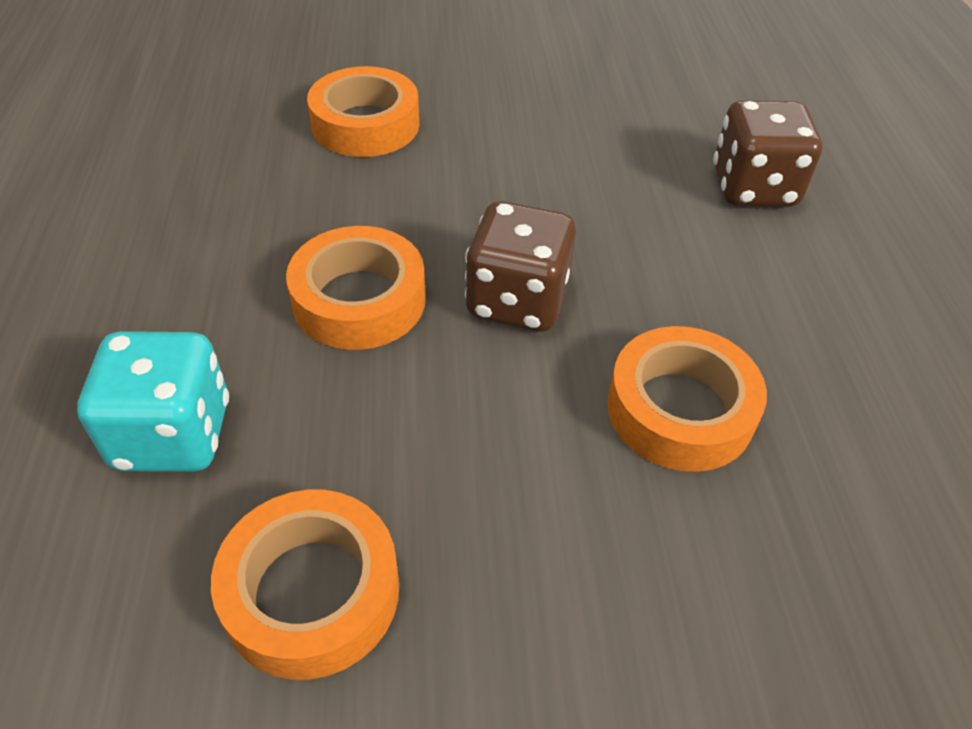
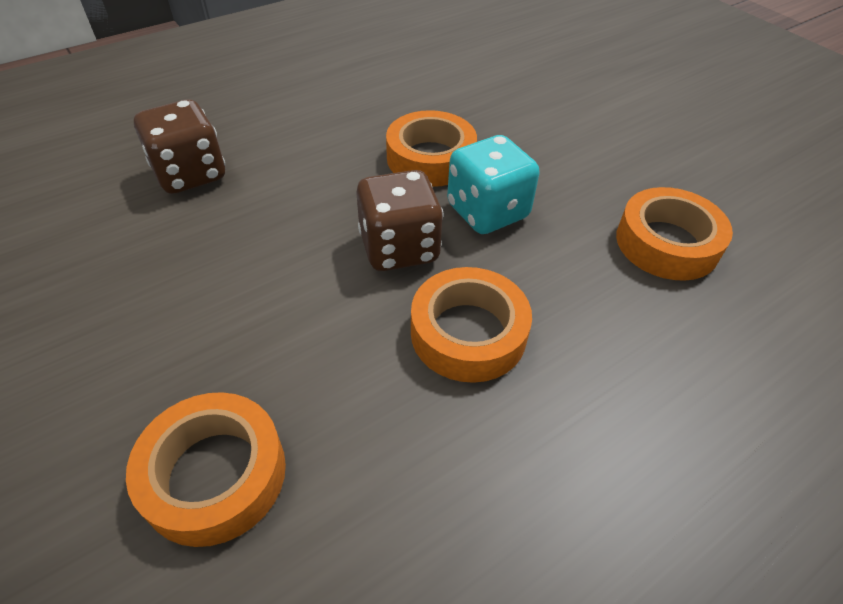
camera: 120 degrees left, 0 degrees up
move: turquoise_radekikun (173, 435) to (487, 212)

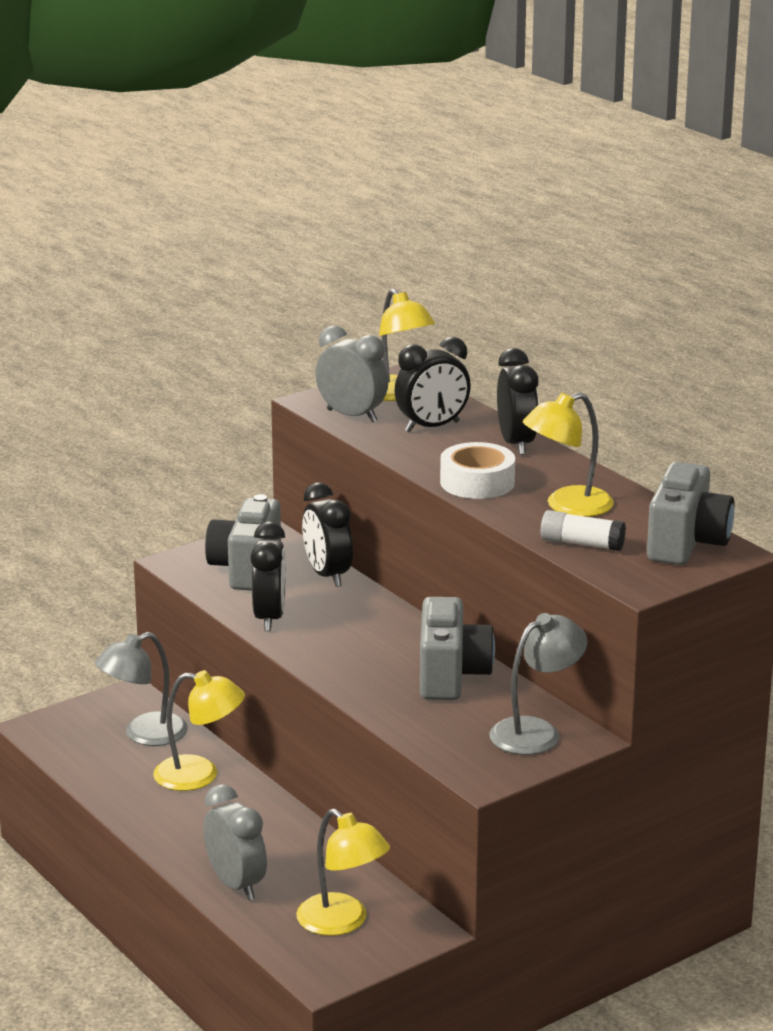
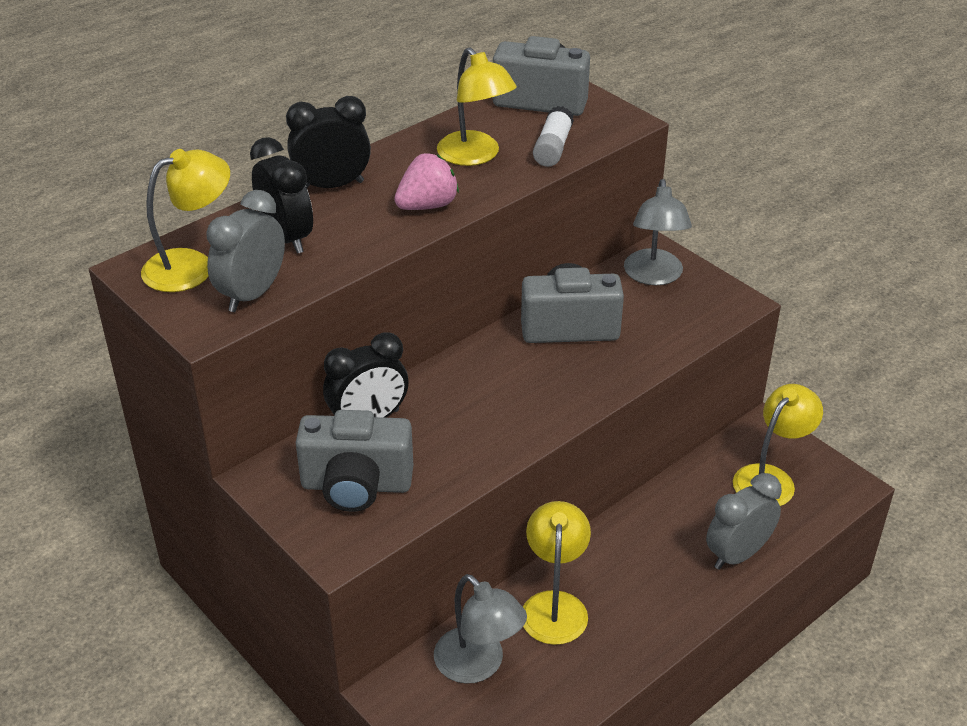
camera: 95 degrees left, 15 degrees up
delete: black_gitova (269, 618)
replace: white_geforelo (477, 482) to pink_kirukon (427, 206)
rotate: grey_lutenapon (536, 732) = (654, 276) 135 degrees counterclockwise

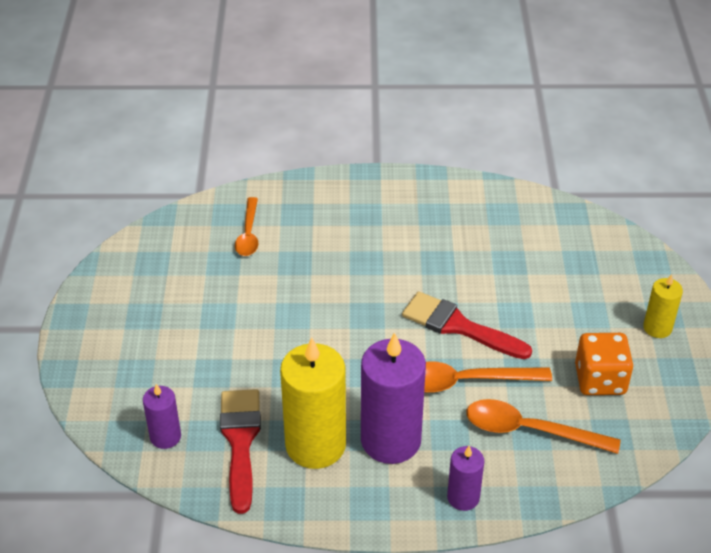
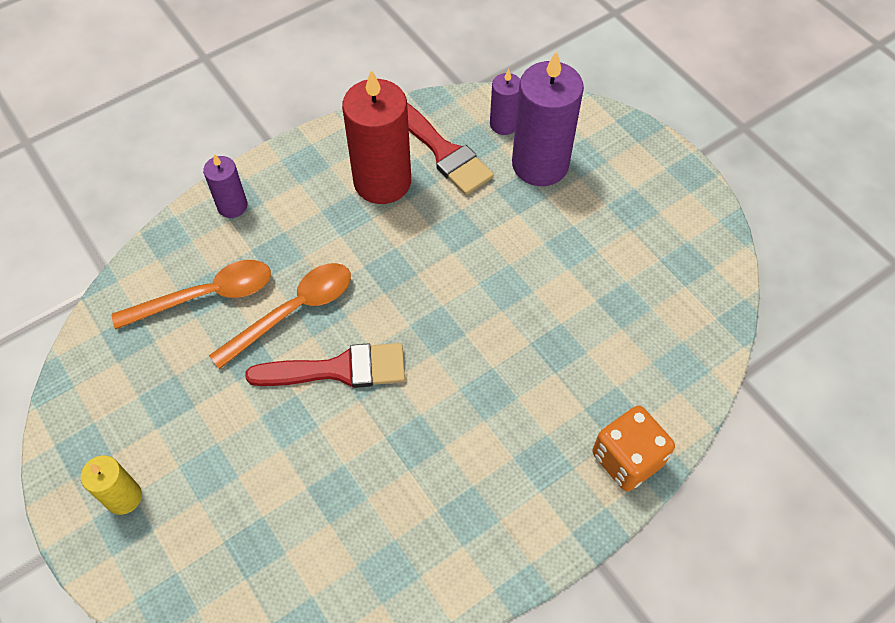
camera: 145 degrees right, 15 degrees up
delete: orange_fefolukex (248, 234)
move: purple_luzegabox (391, 440) to (540, 164); orange_radekikun (600, 380) to (627, 459)
recolor: yellow_luzegabox (315, 445) to red_luzegabox (382, 181)

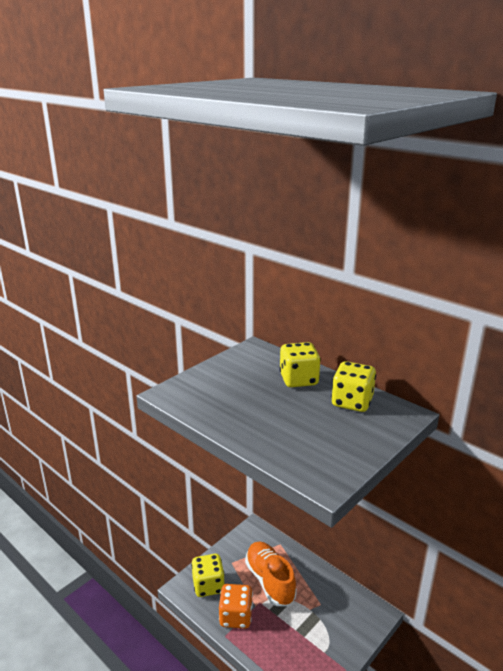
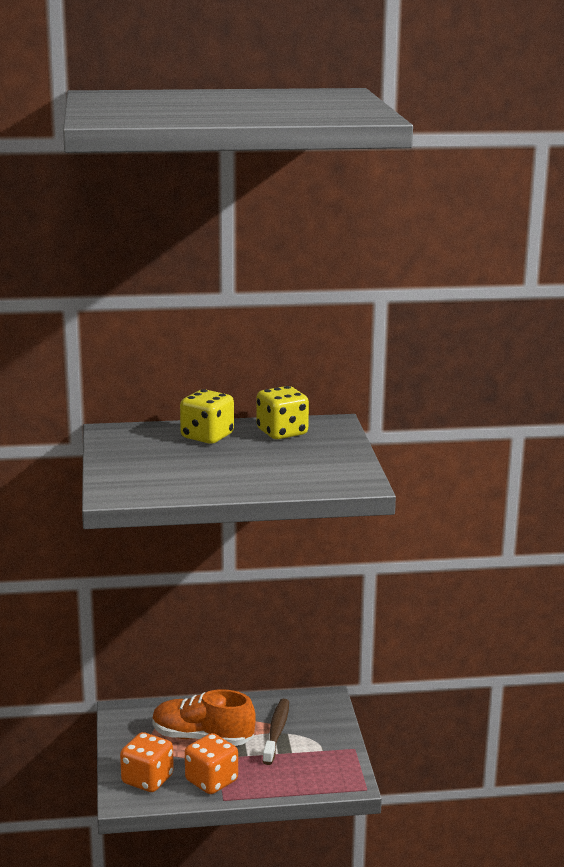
camera: 50 degrees left, 5 degrees down
insert: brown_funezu (276, 731)
recolor: yellow_radekikun (208, 585) to orange_radekikun (147, 780)

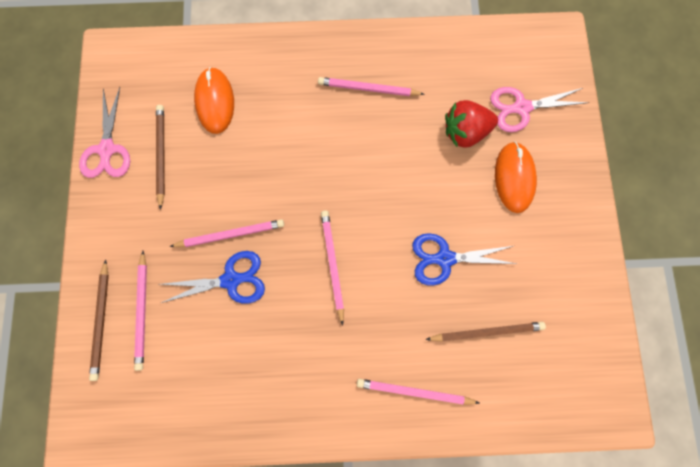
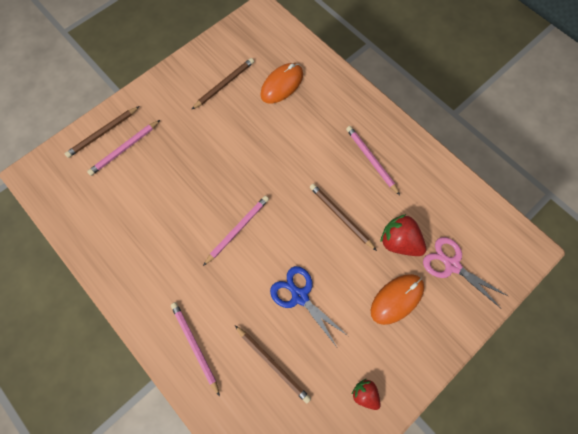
camera: 50 degrees right, 5 degrees down
delete: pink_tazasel (107, 149); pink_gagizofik (230, 234); blue_tazasel (231, 280)
insert: brown_gagizofik (340, 216); red_kirukon (365, 393)

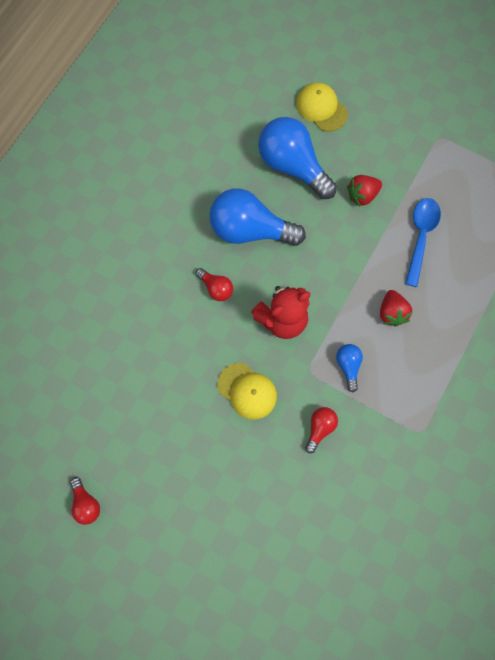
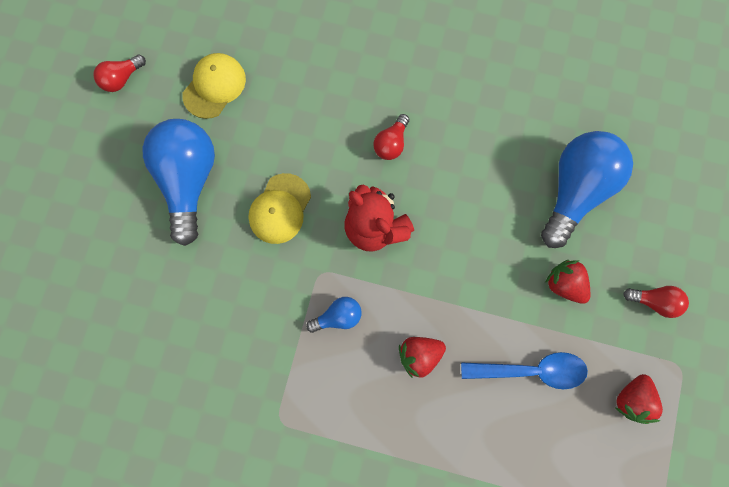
camera: 75 degrees right, 5 degrees up
insert: red_kirukon (631, 398)
move: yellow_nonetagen (321, 108) to (214, 86); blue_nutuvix (250, 230) to (189, 180); red_nutuvix (320, 428) to (653, 301)

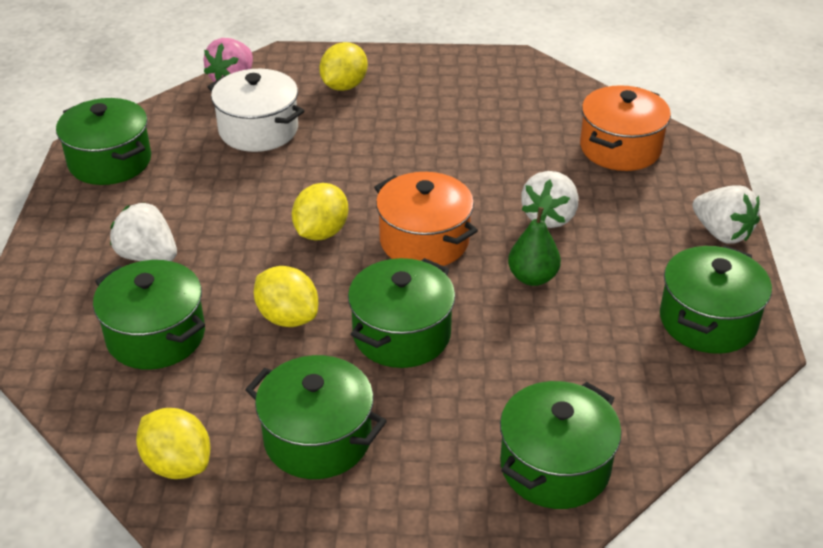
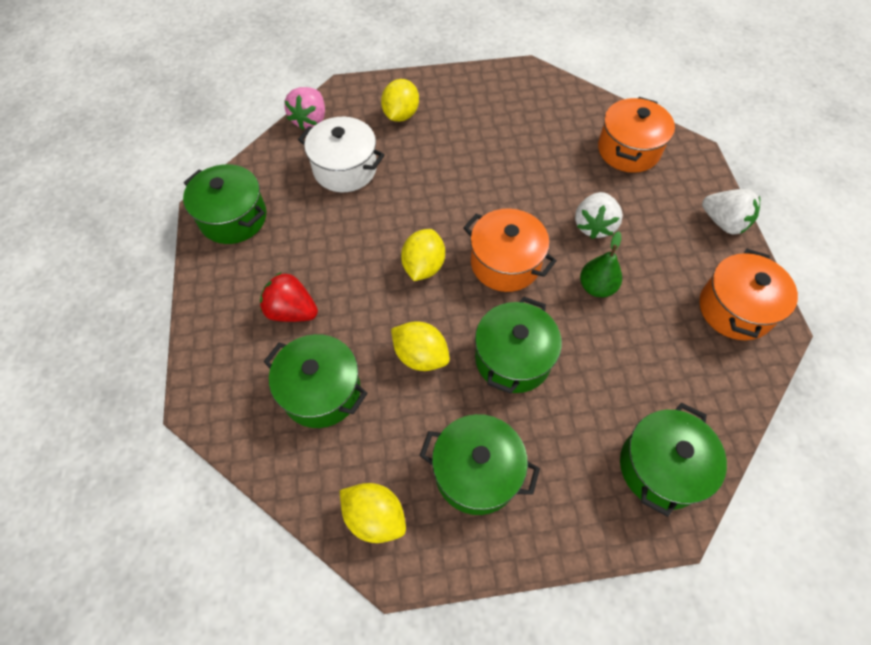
camera: 10 degrees left, 20 degrees up
recolor: white_kirukon (148, 256) to red_kirukon (292, 311); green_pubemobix (708, 321) to orange_pubemobix (735, 309)

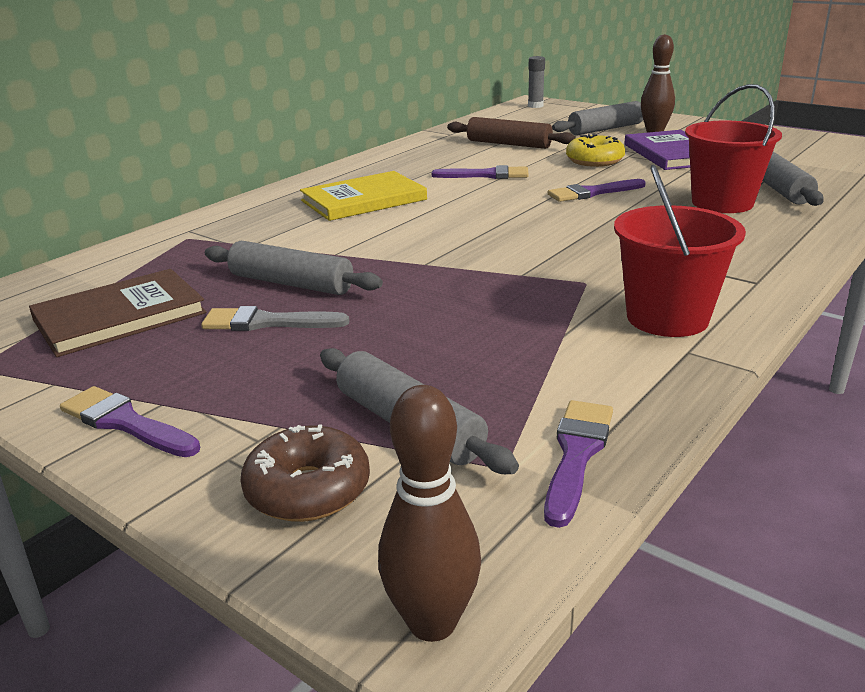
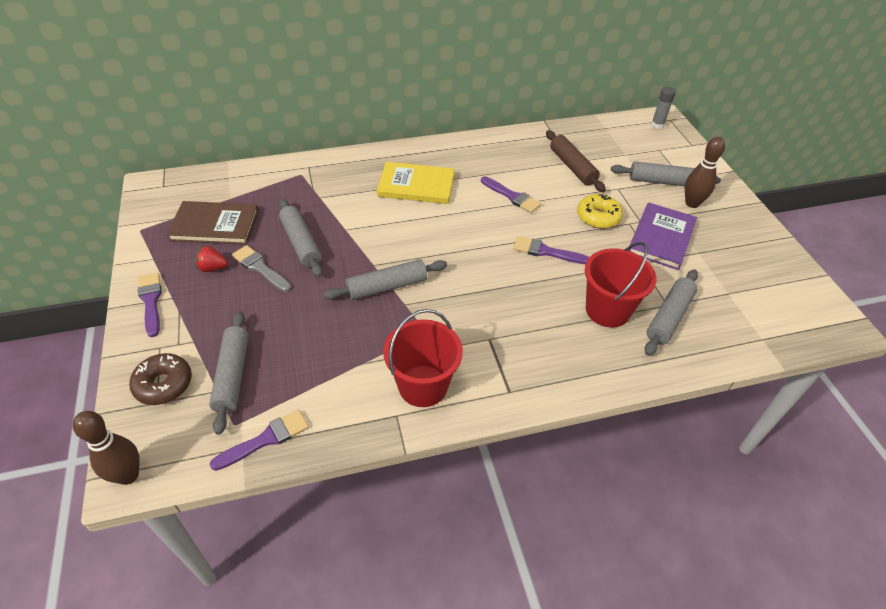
camera: 35 degrees right, 20 degrees up
insert: red_kirukon (213, 268); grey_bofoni (387, 287)

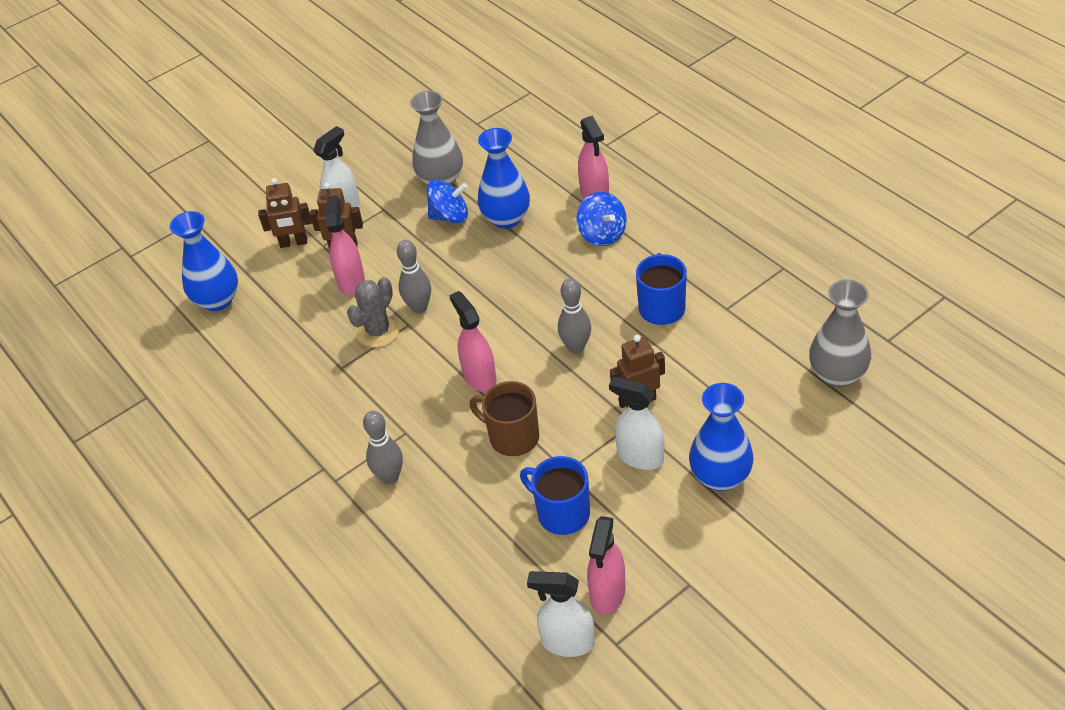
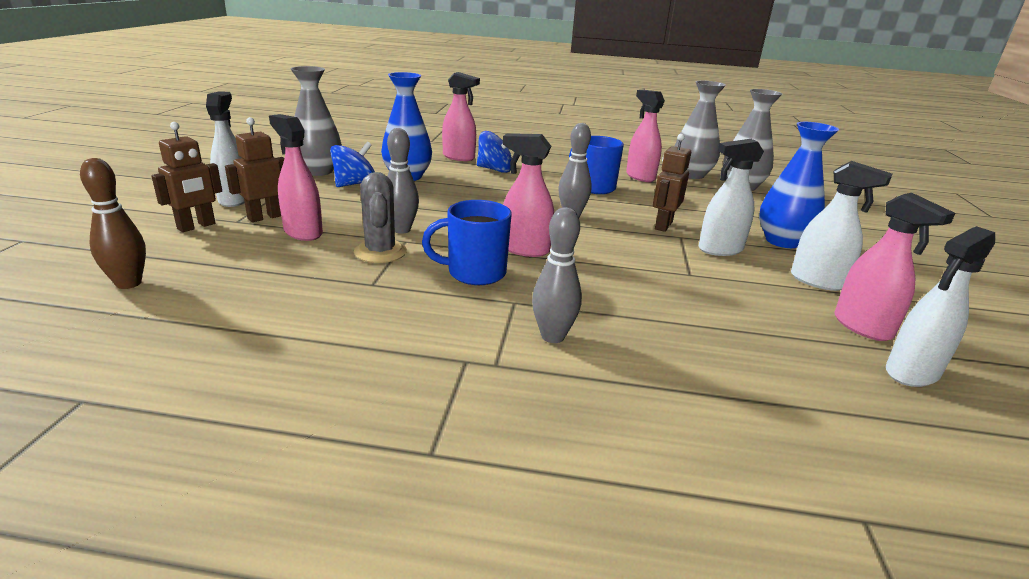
camera: 50 degrees left, 20 degrees down
delete: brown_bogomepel (513, 437)
insert: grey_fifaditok (691, 175); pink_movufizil (640, 177); white_movufizil (818, 281)
move: blue_bogomepel (562, 513) to (475, 273)
replace: blue_fifaditok (217, 300) to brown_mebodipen (129, 283)

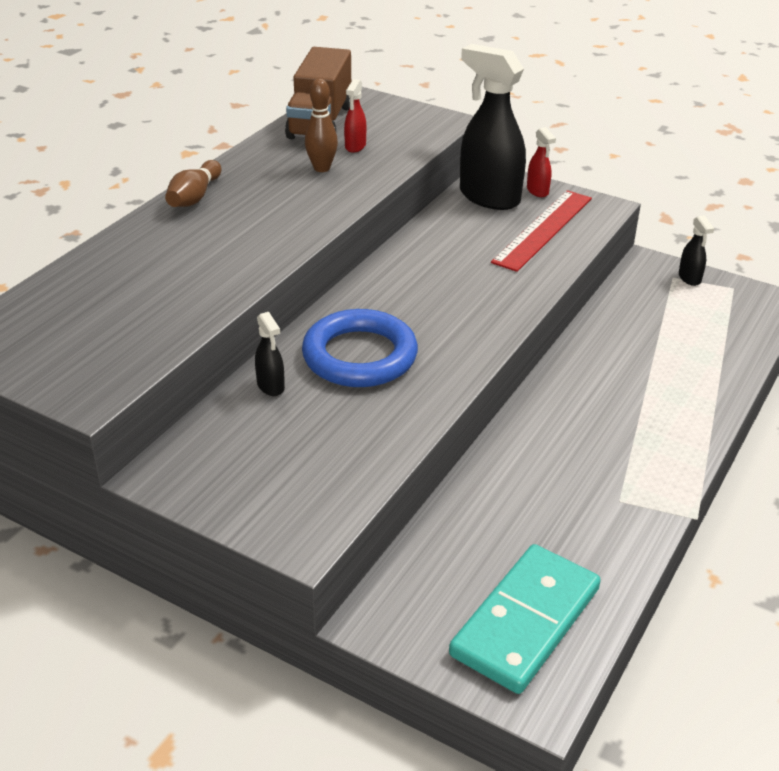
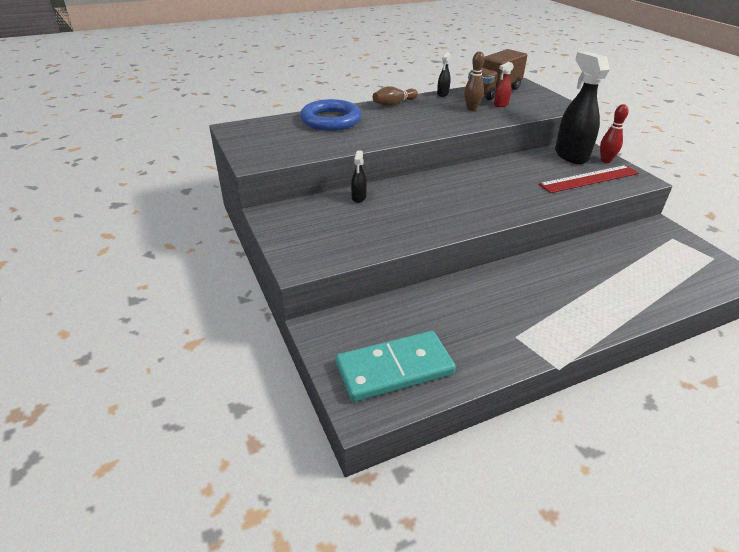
camera: 35 degrees right, 0 degrees up
move: black_movufizil (689, 278) to (442, 94); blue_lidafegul (360, 356) to (331, 120)
replace: red_movufizil (537, 191) to red_mebodipen (605, 161)

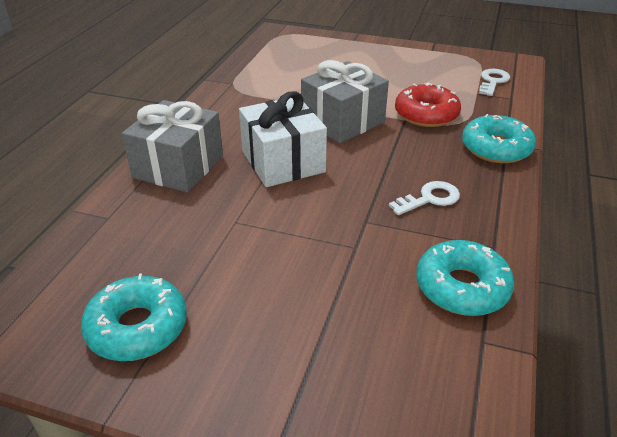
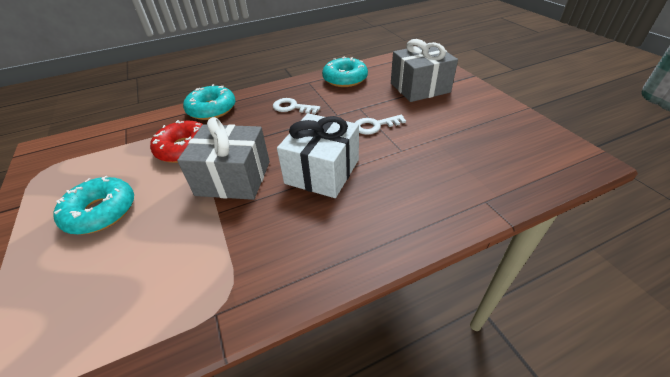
camera: 130 degrees left, 5 degrees up
move: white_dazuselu (492, 81) to (375, 126); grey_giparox (178, 166) to (419, 88); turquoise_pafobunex (137, 327) to (101, 212)

